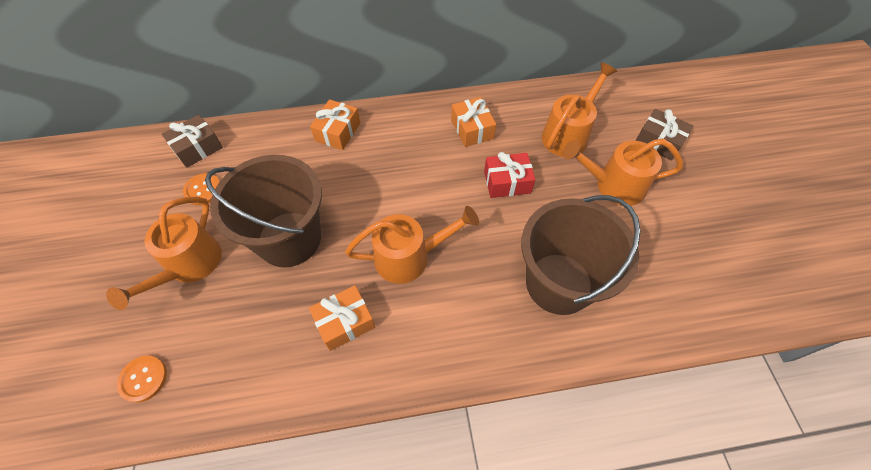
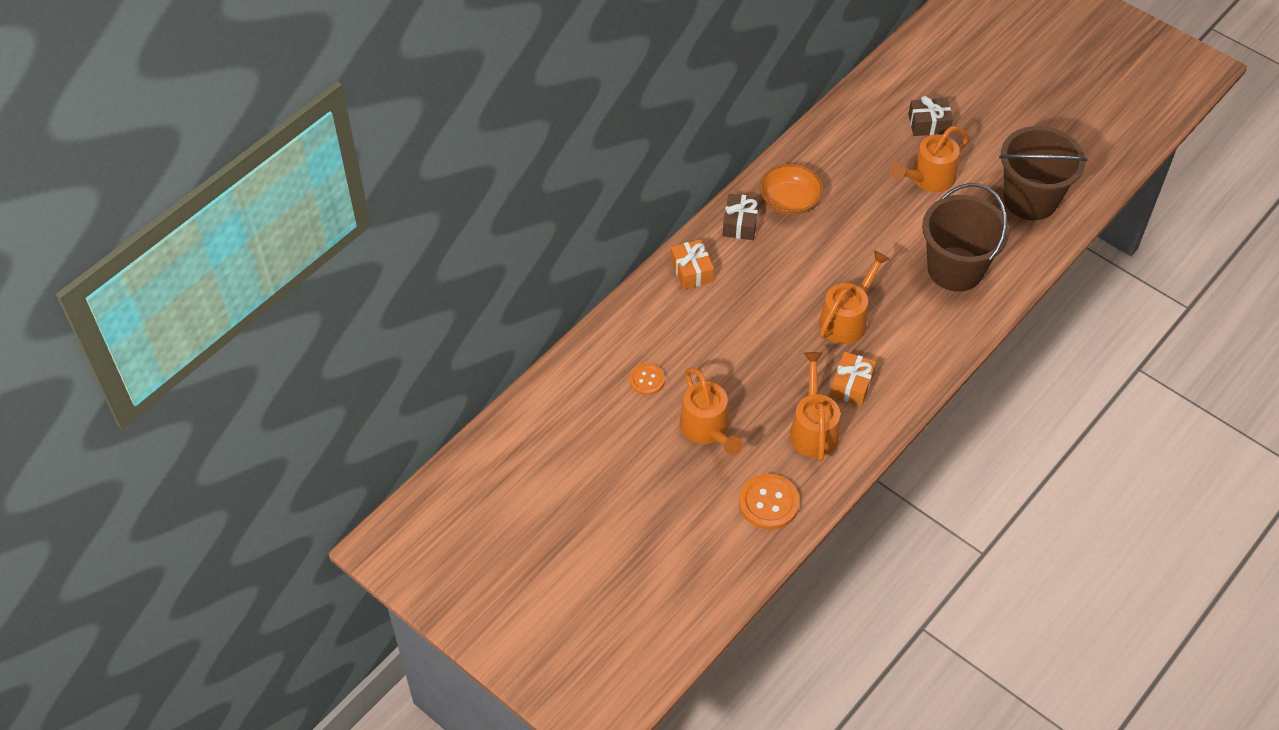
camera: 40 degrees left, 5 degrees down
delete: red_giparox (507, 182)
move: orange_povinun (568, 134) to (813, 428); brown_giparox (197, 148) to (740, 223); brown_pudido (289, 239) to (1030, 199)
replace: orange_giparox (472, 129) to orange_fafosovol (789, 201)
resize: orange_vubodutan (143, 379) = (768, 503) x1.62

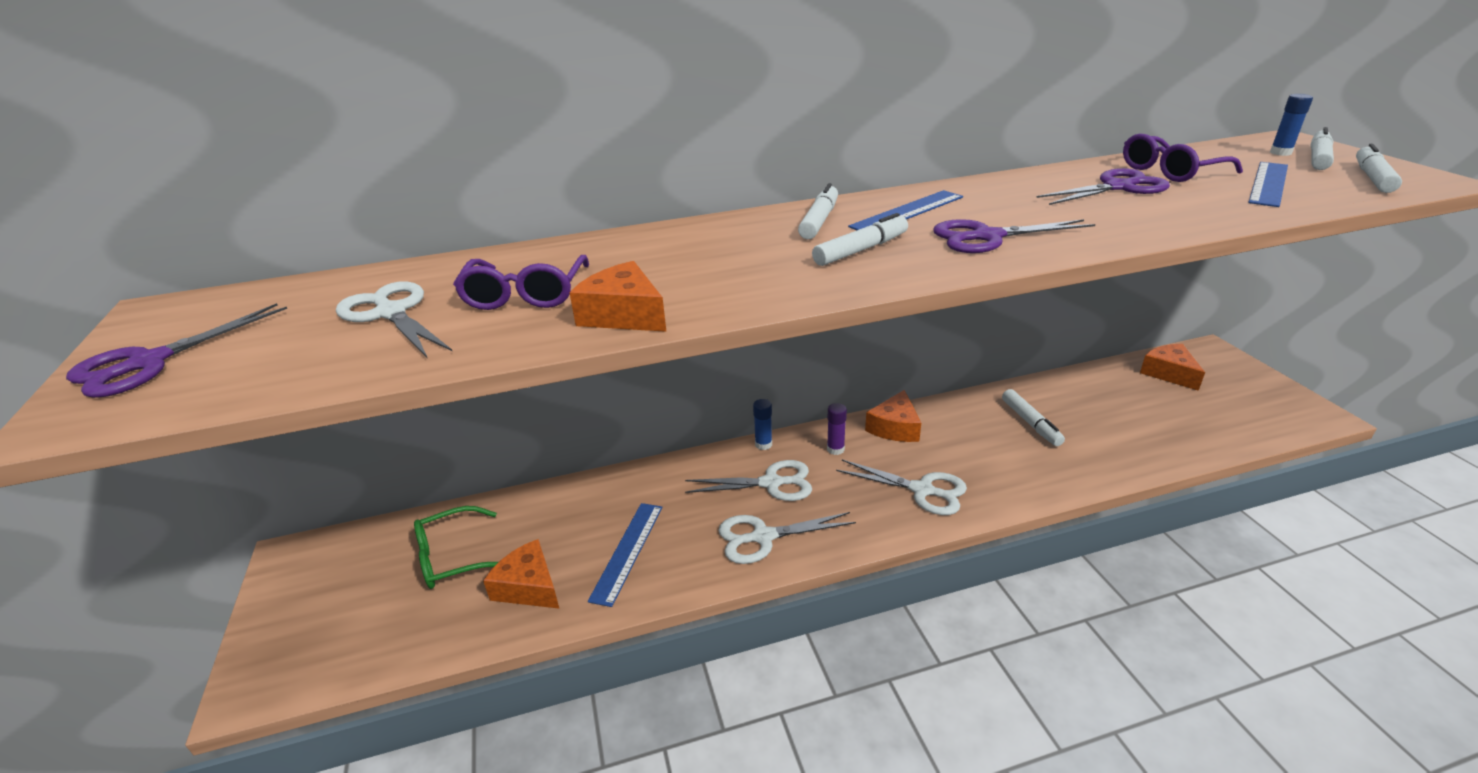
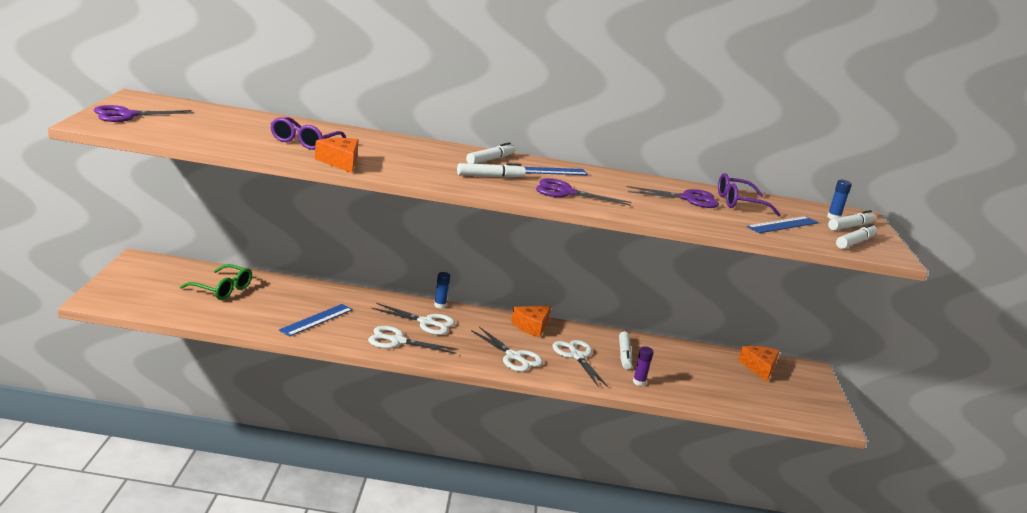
camera: 15 degrees right, 10 degrees down
delete: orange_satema (528, 587)
move: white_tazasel (391, 313) to (577, 356); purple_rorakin (835, 449) to (639, 382)
rotate: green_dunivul (453, 557) = (222, 289) 150 degrees counterclockwise

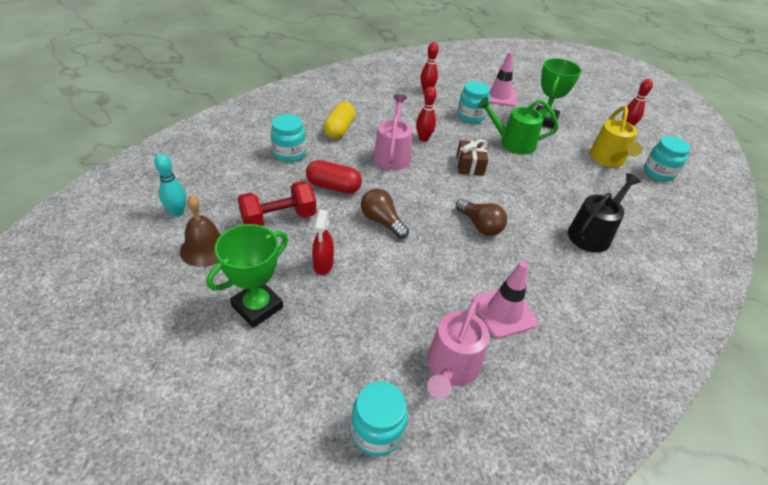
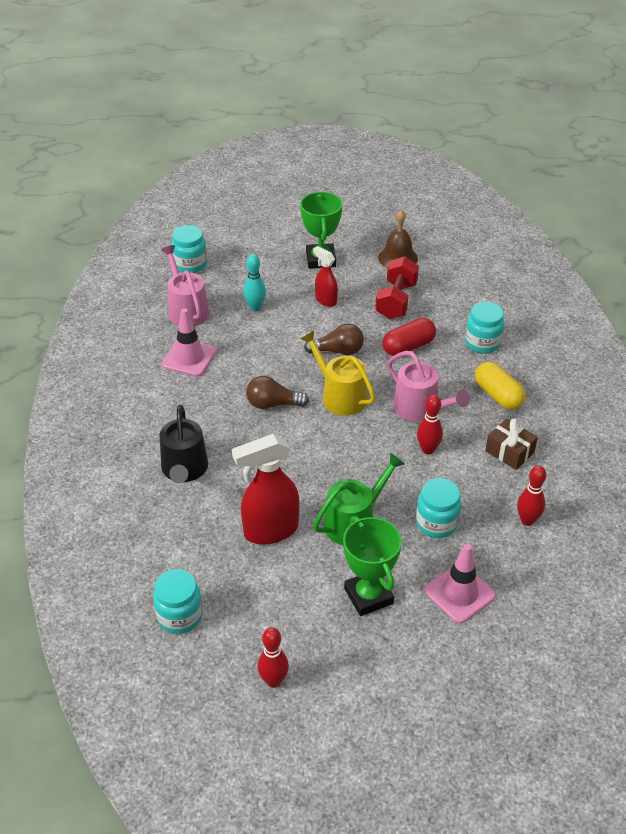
camera: 135 degrees right, 0 degrees up
insert: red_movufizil (270, 531)
move: yellow_povinun (608, 159) to (340, 396); brown_giparox (470, 165) to (509, 452); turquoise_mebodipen (177, 212) to (255, 307)

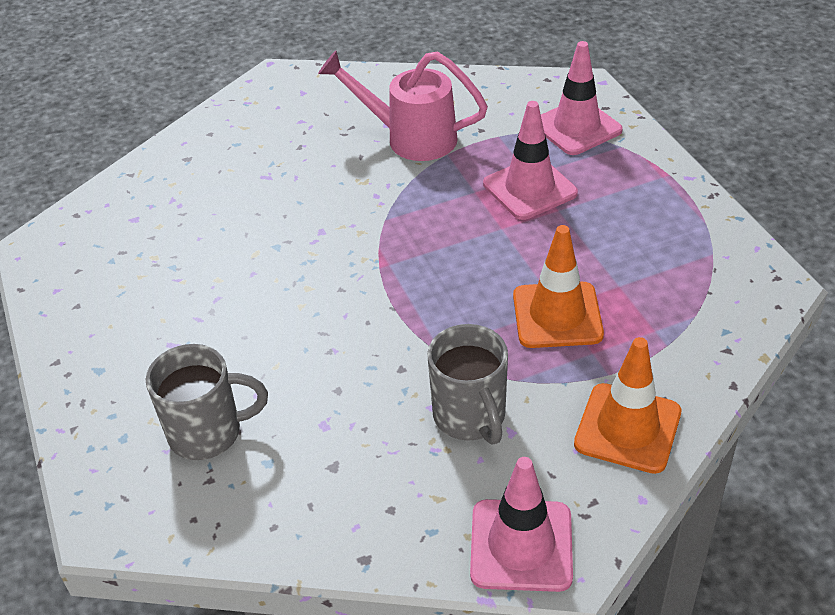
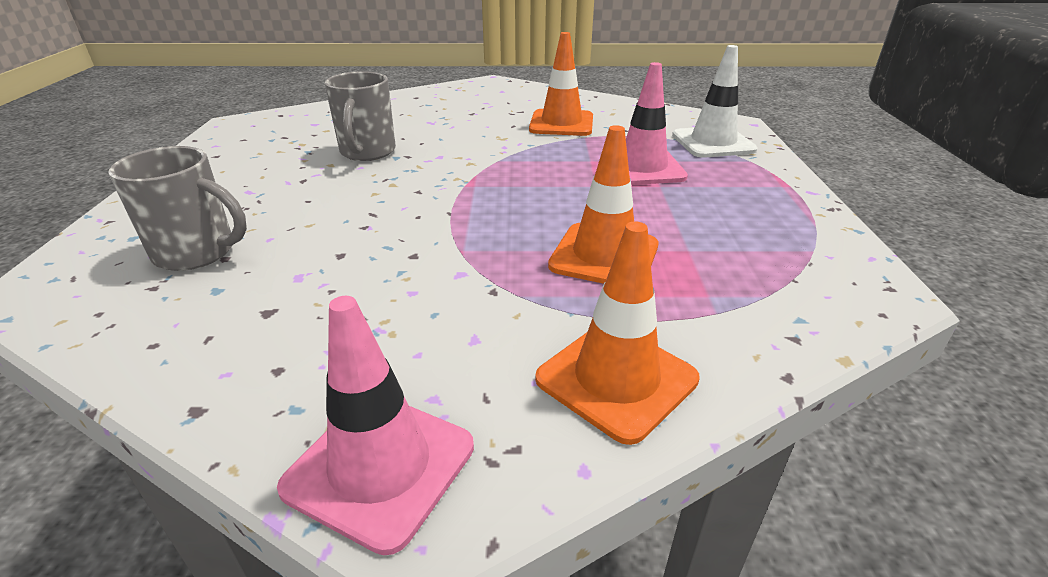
camera: 20 degrees right, 10 degrees down
move: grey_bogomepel (470, 417) to (367, 152)
replace: pink_povinun (410, 138) to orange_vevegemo (561, 123)
recolor: pink_vevegemo (576, 127) to white_vevegemo (713, 143)

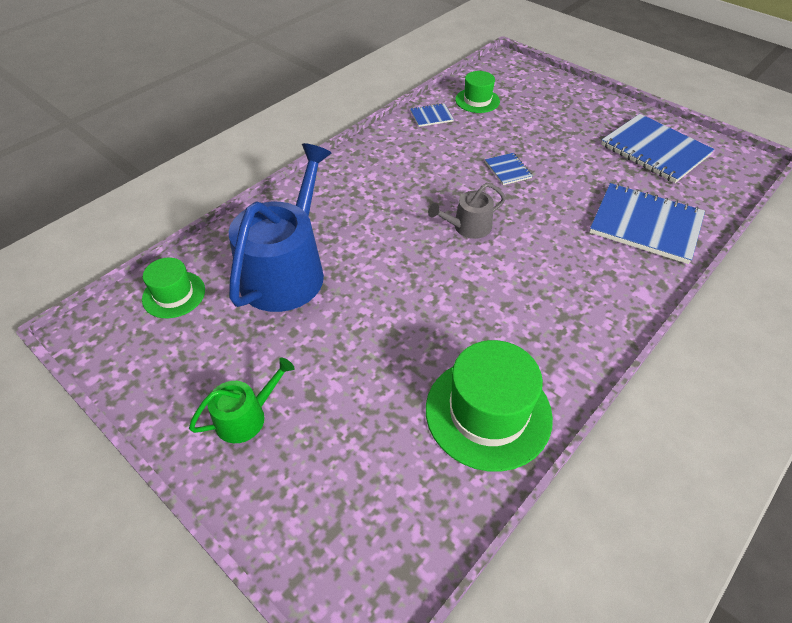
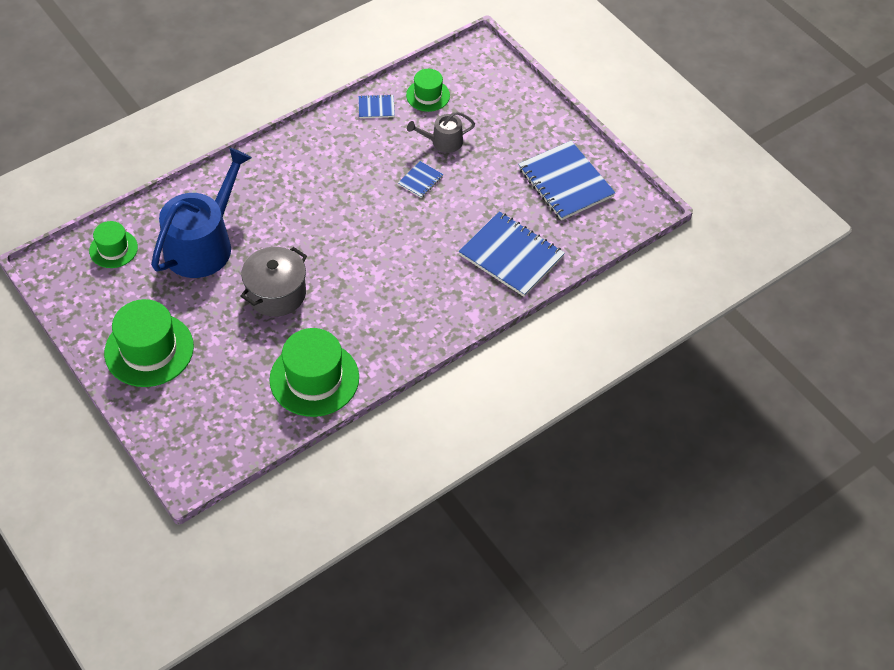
camera: 10 degrees right, 5 degrees up
insert: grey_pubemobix (276, 293)
move: grey_povinun (468, 227) to (443, 142)
replace: green_povinun (246, 416) to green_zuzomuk (149, 350)
rotate: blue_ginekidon (508, 170) = (420, 180) 45 degrees clockwise

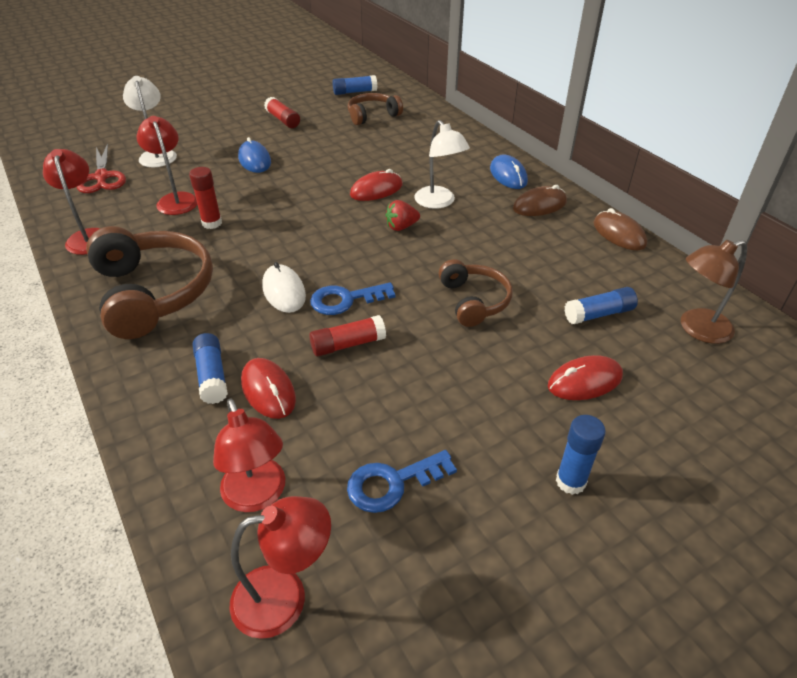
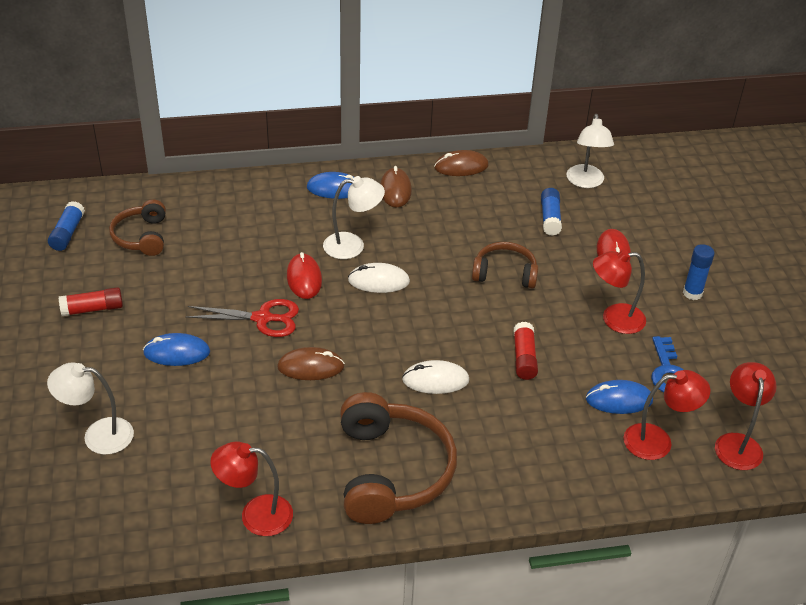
camera: 70 degrees left, 0 degrees up
delete: red_rorakin (212, 223); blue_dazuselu (346, 300); blue_rorakin (212, 376); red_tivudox (268, 390)
insert: brown_tivudox (311, 367); blue_tivudox (619, 400)
move: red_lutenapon (175, 199) to (614, 319); red_tazasel (102, 177) to (263, 318)
replace: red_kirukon (401, 227) to white_tivudox (378, 281)
recolor: brown_lutenapon (697, 329) to white_lutenapon (585, 182)
rotate: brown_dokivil (153, 293) = (391, 471) 90 degrees clockwise

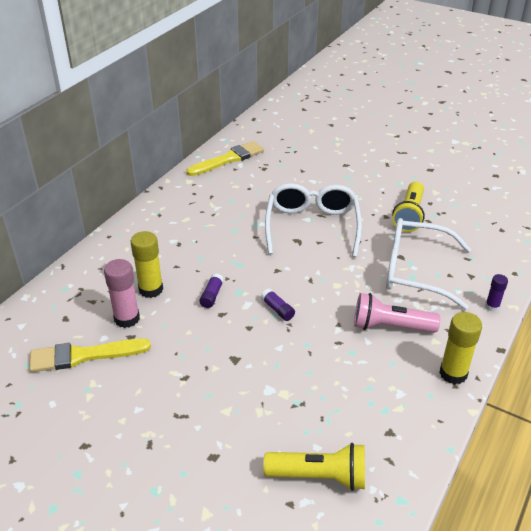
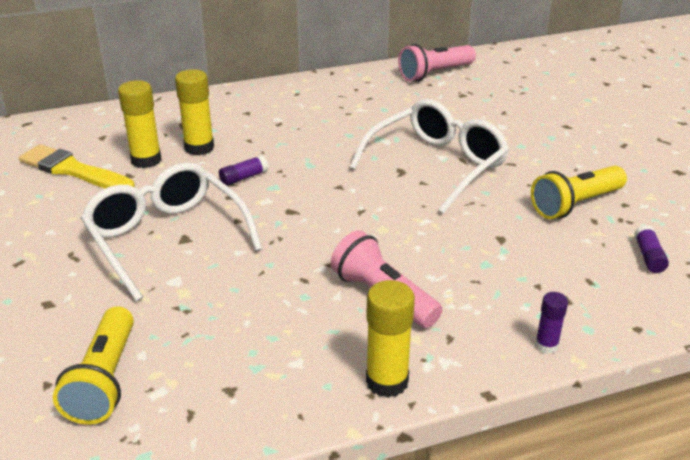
camera: 40 degrees right, 5 degrees down
move: white_dunivul (416, 271) to (167, 238); purple_rorakin (277, 309) to (648, 257)
replace: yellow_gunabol (228, 159) to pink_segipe (435, 74)
recolor: pink_rorakin (127, 318) to yellow_rorakin (146, 160)
rotate: yellow_segipe (319, 476) = (105, 380) 45 degrees clockwise

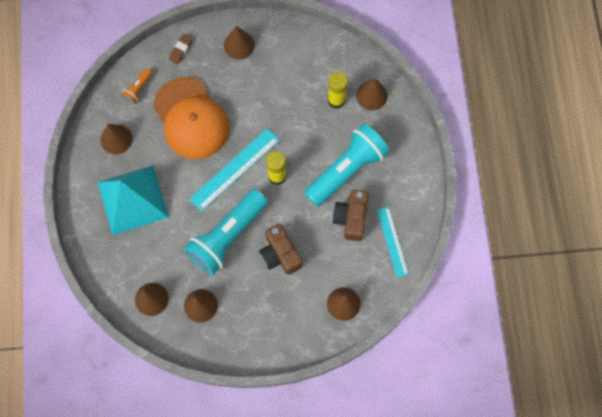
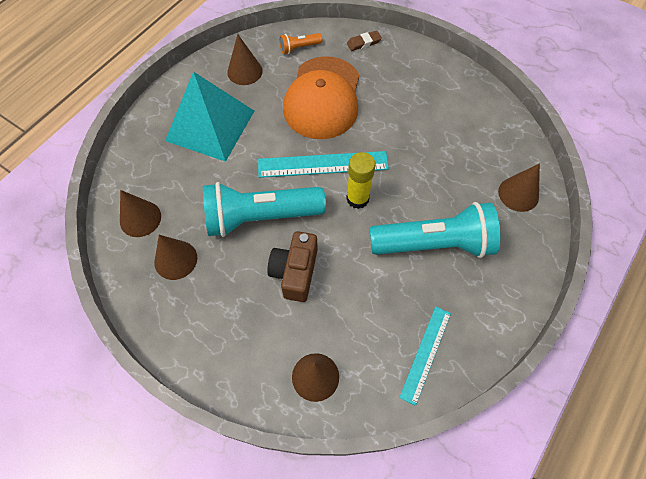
camera: 40 degrees right, 10 degrees down
delete: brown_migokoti (239, 45); yellow_rorakin (336, 100); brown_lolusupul (351, 218)

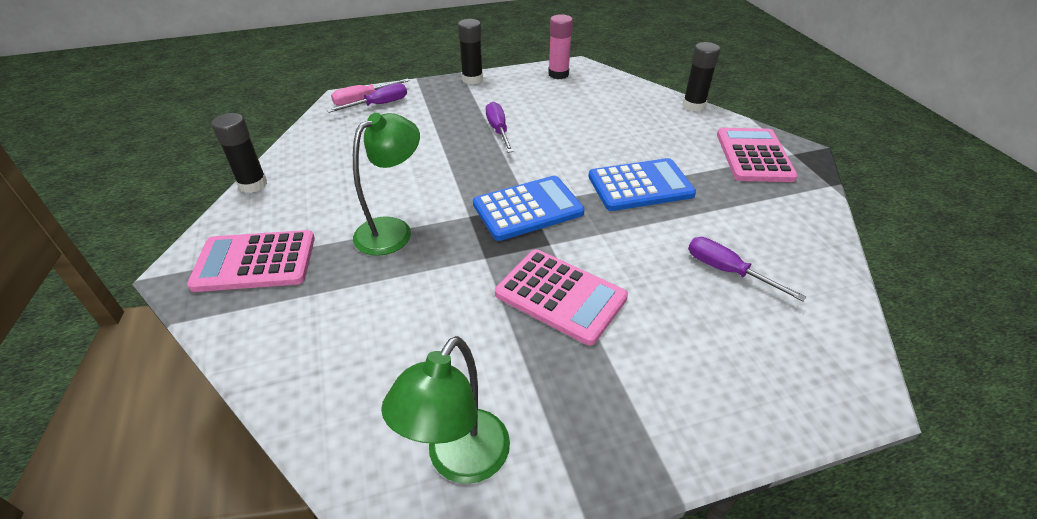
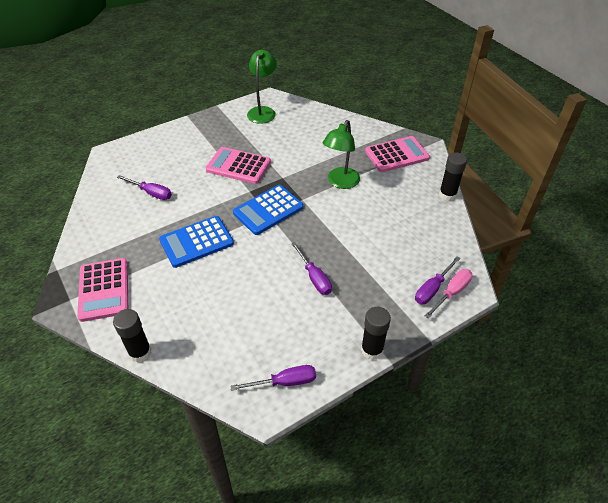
camera: 165 degrees right, 5 degrees up
replace: pink_rorakin (558, 74) to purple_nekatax (284, 382)

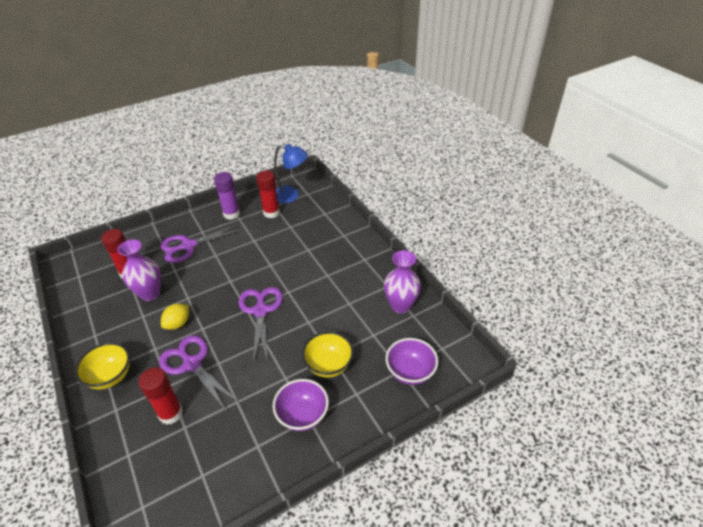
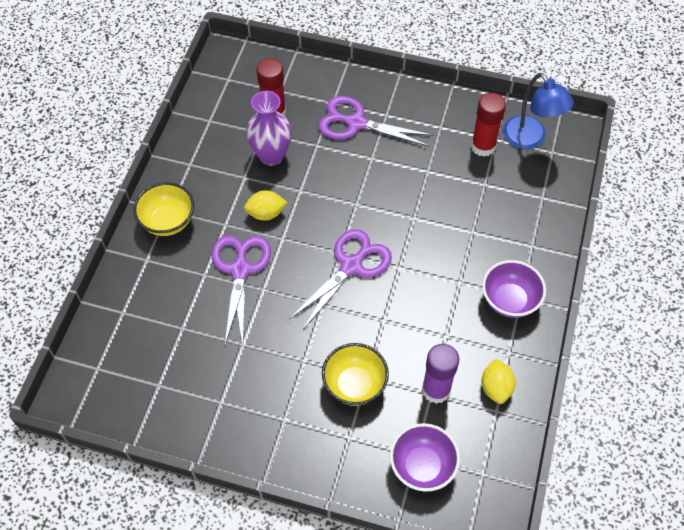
camera: 45 degrees right, 15 degrees up
delete: red_rorakin (170, 413)
move: purple_rorakin (231, 214) to (436, 390); purple_fafosovol (302, 415) to (509, 300)
replace: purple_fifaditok (400, 305) to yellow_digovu (496, 388)

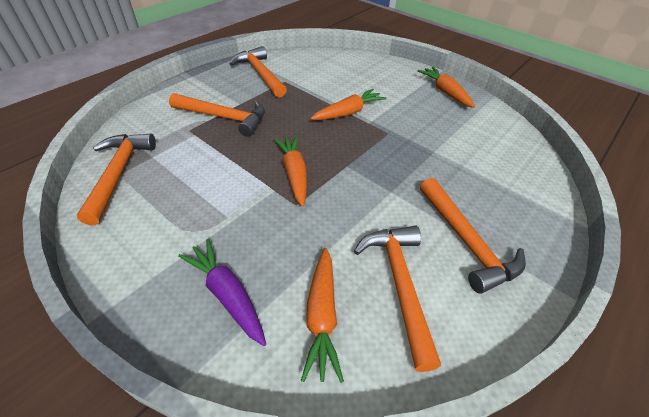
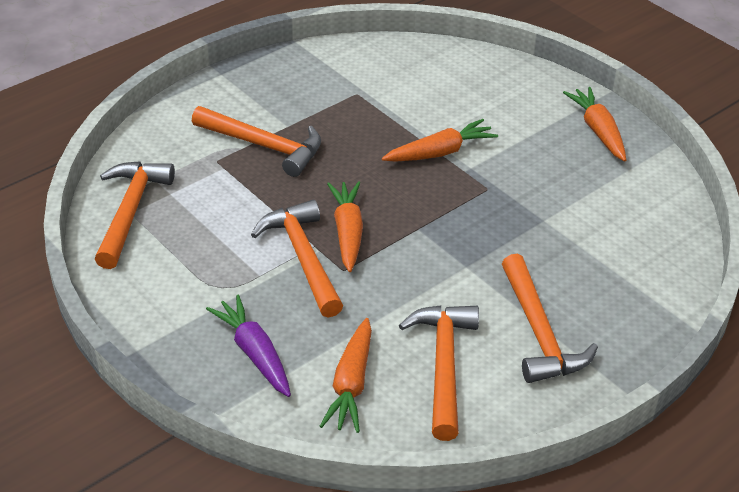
camera: 10 degrees right, 5 degrees down
move: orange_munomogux (260, 74) to (303, 258)

